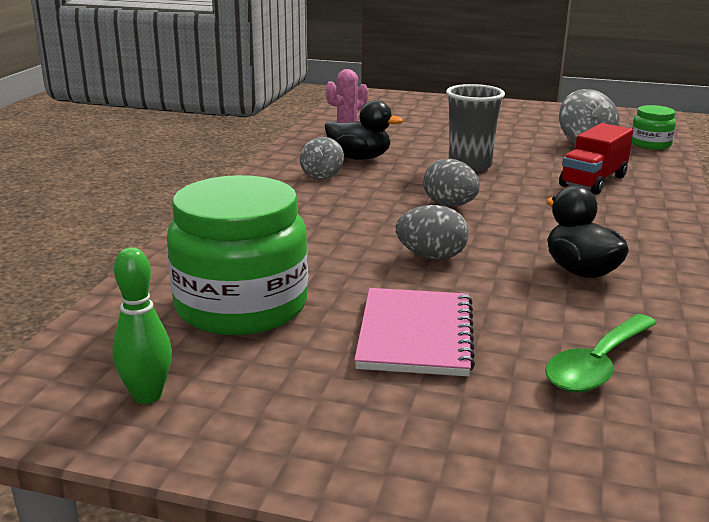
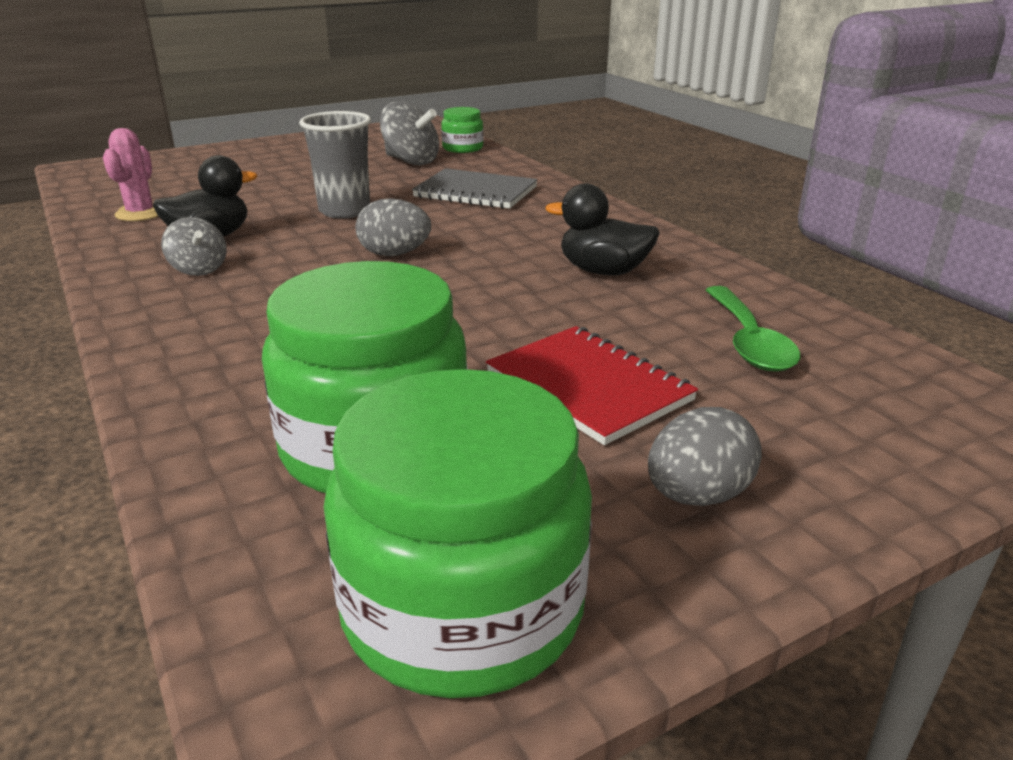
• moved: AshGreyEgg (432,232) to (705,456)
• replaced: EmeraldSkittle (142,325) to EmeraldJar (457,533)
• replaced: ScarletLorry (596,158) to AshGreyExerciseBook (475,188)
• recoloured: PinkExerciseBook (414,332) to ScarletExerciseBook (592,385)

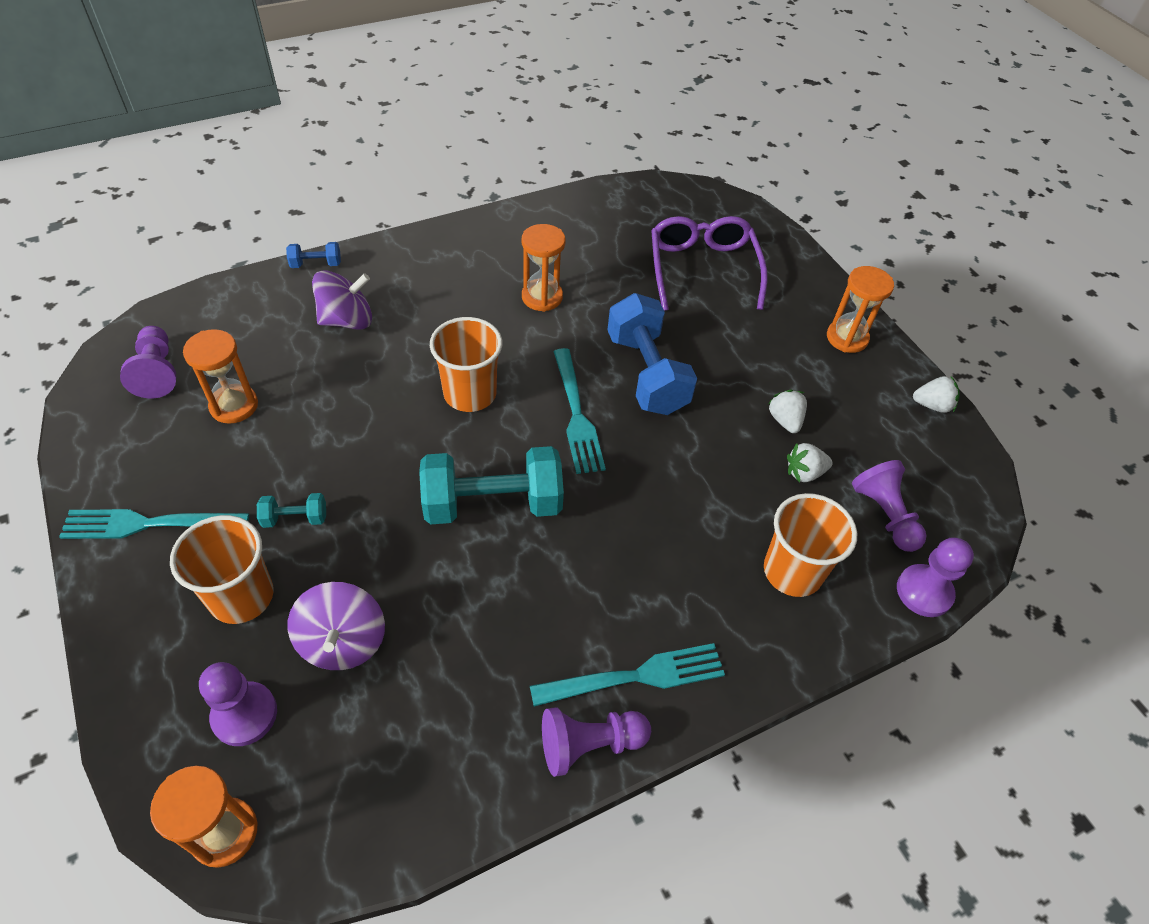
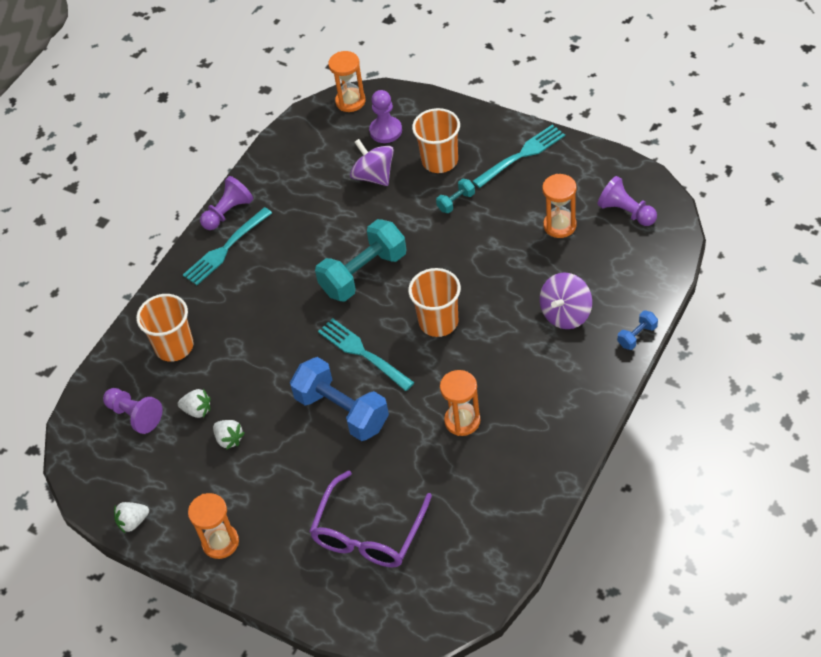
• removed: PurplePawn (935,577)
• turned: PurpleGlasses (709,263) = (370,519) 60 degrees clockwise
• turned: WhiteToyStrawberry (810,462) = (194,403) 60 degrees clockwise

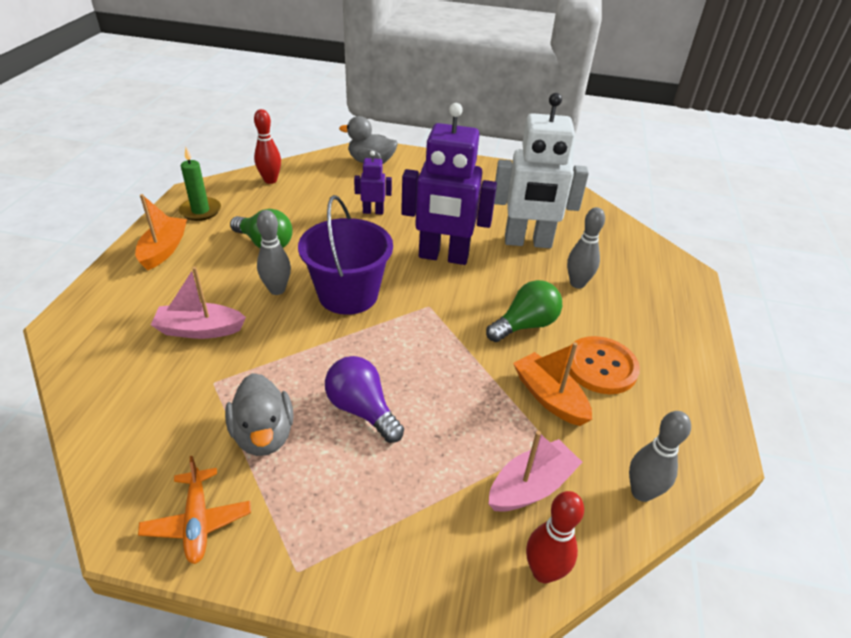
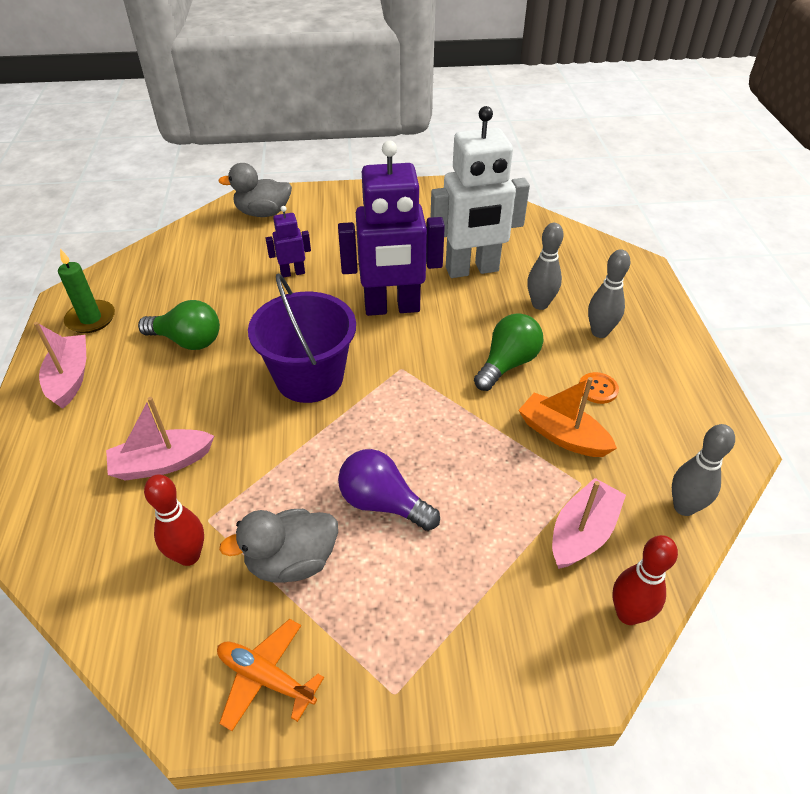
• moved: ScarletSkittle (267,146) to (174,520)
• moved: AshGreySkittle (274,252) to (609,293)
• recoloured: BrightOrangeSailboat (161,232) to PinkSailboat (60,365)
• turned: BrightOrangePlane (194,510) = (270,675) 150 degrees clockwise
• turned: AshGreyRubberDuck (259,414) = (278,545) 105 degrees clockwise
• resized: BrightOrangeButton (603,365) = (599,388) x0.52

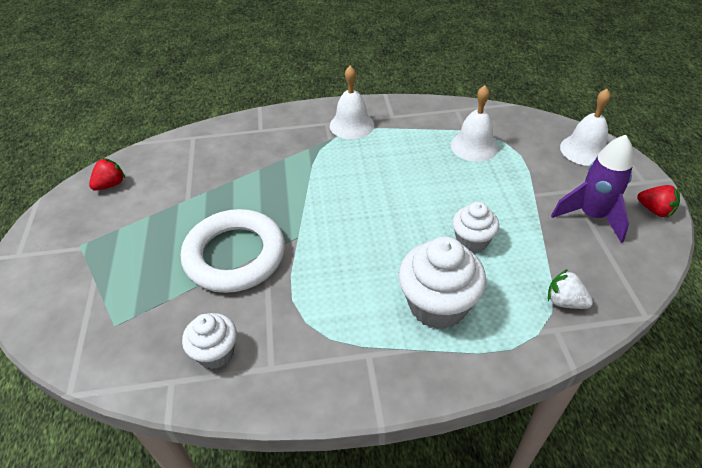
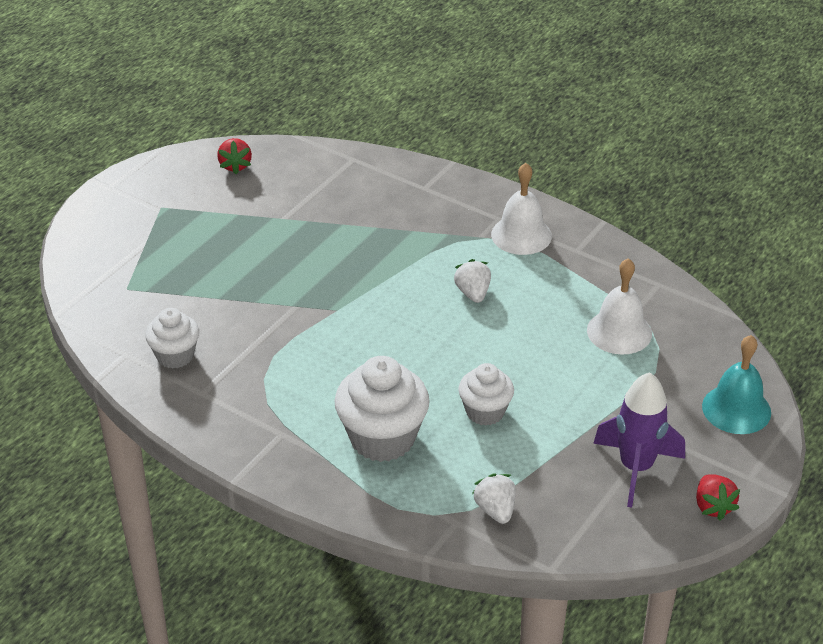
• removed: WhiteTorus (233,251)
• added: WhiteToyStrawberry (472,281)
• recoloured: WhiteHandBell (585,127) to TurquoiseHandBell (736,384)
• turned: ScarletToyStrawberry (107,174) = (234,156) 90 degrees clockwise

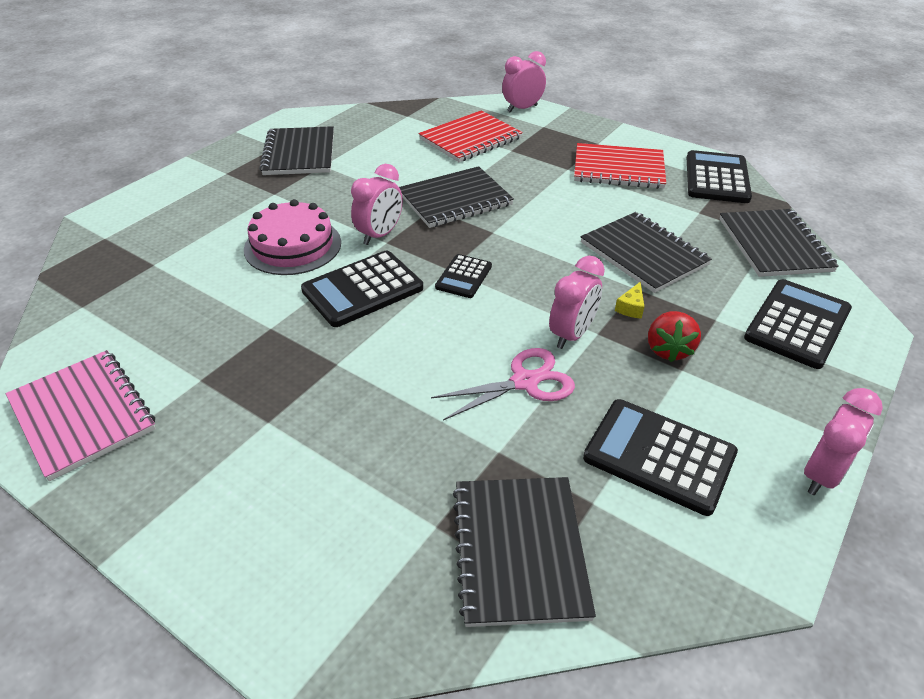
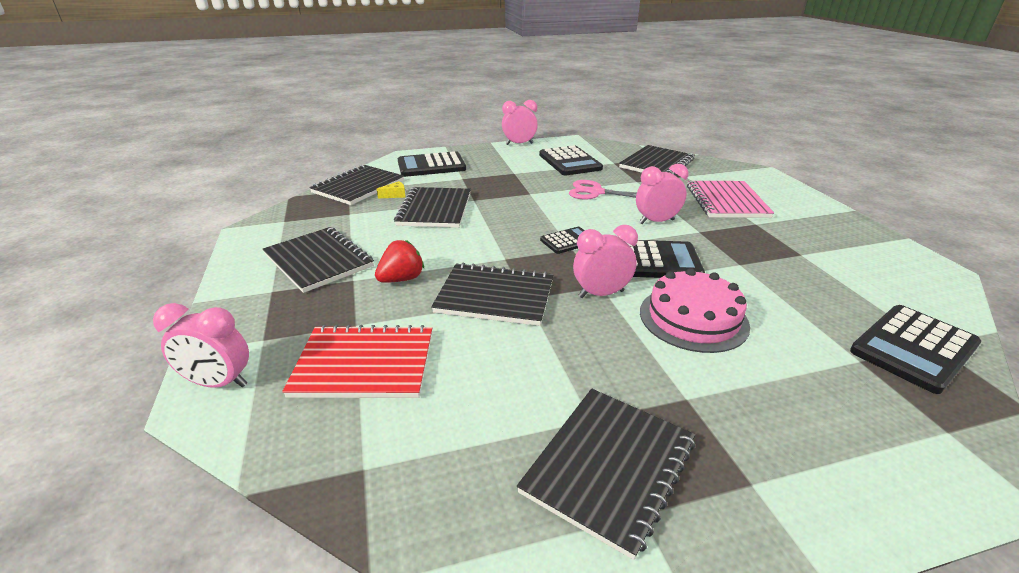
• moved: PinkExerciseBook (81,415) to (730,199)
• moved: PinkBedsideClock (577,302) to (662,194)
• moved: GoldenPieceOfCheese (629,300) to (391,189)
• moved: ScarletToyStrawberry (674,336) to (399,261)
• moved: JetBlackPocketCalculator (719,176) to (915,349)
• recoloured: ScarletExerciseBook (620,166) to JetBlackExerciseBook (318,260)

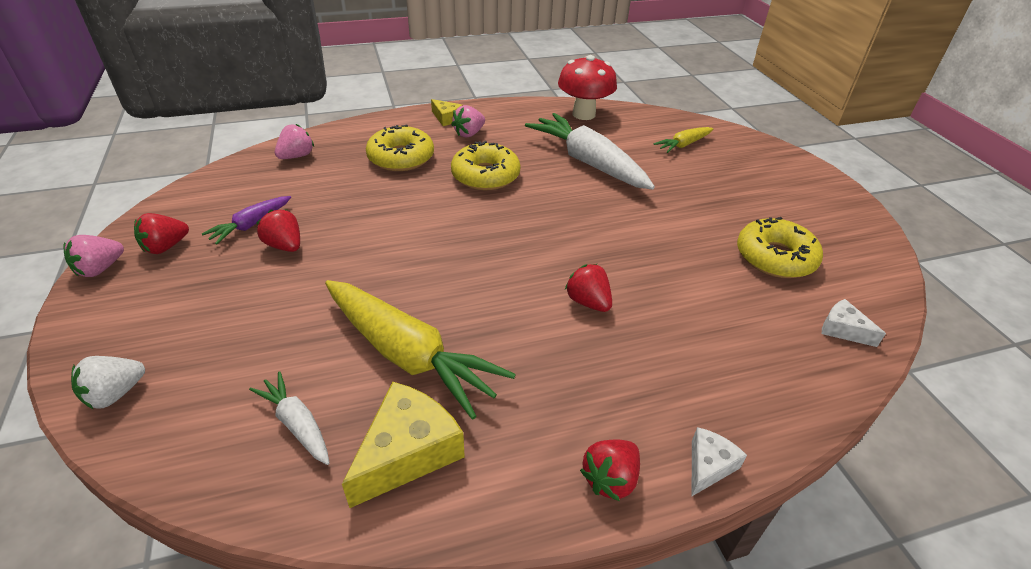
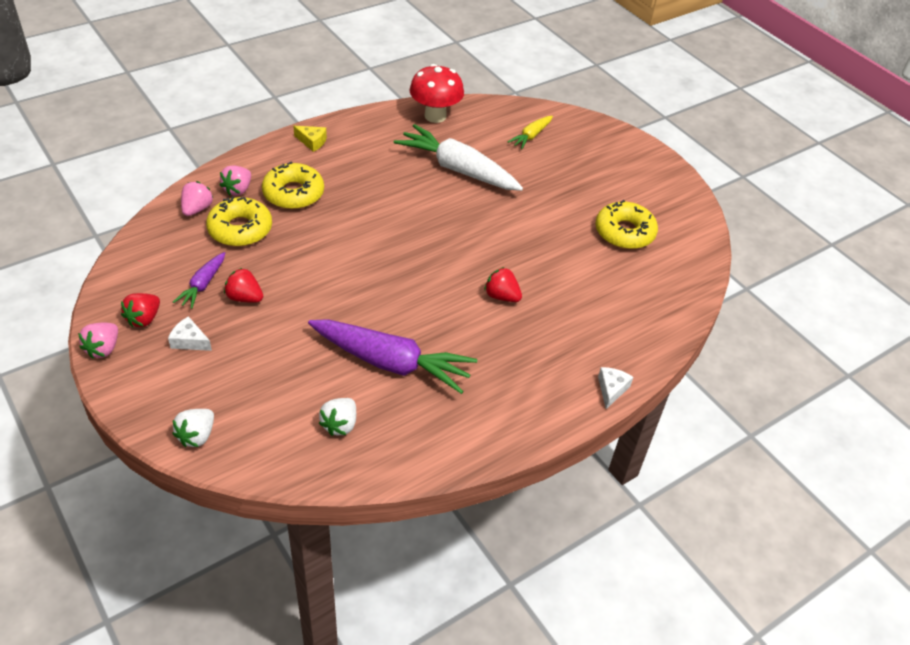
• removed: GoldenPieceOfCheese (403,445)
• removed: ScarletToyStrawberry (610,470)
• moved: PinkToyStrawberry (468,121) to (235,180)
• moved: GoldenDoughnut (486,165) to (239,221)
• moved: WhitePieceOfCheese (854,323) to (190,333)
• replaced: WhiteToyCarrot (289,418) to WhiteToyStrawberry (337,417)
• recoloured: GoldenToyCarrot (420,349) to PurpleToyCarrot (392,356)

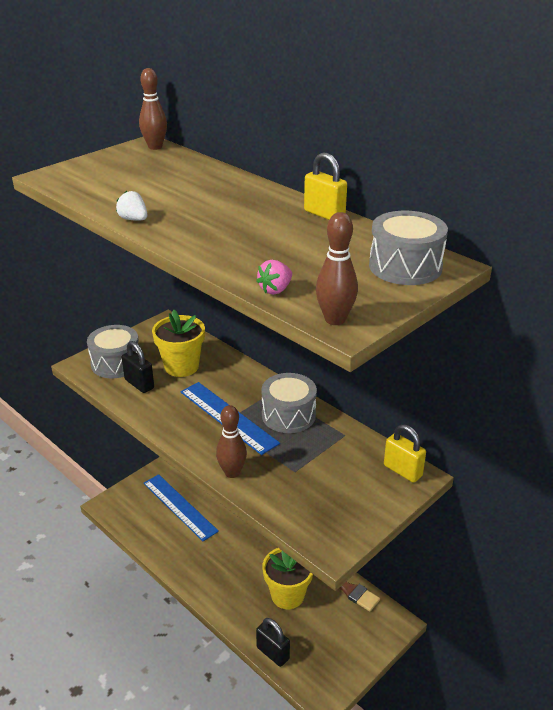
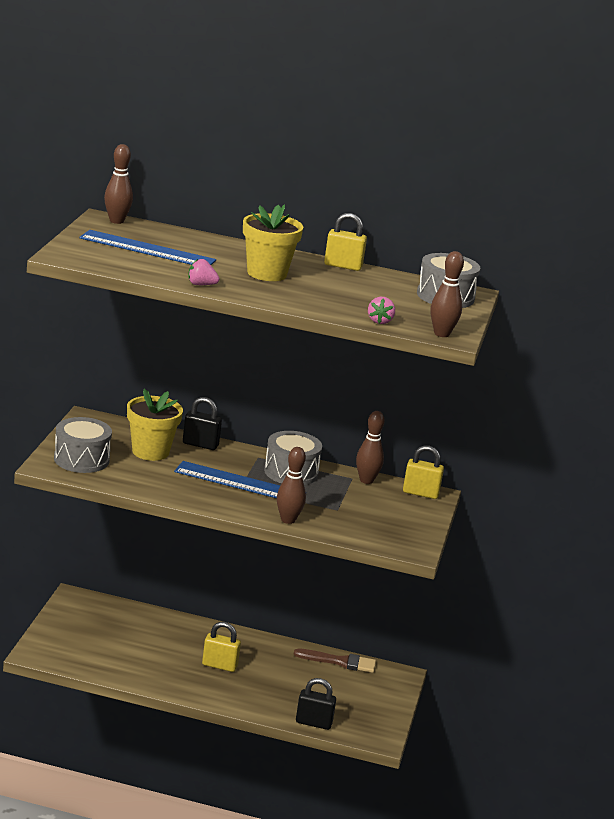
• added: GoldenSmallLock (221,647)
• added: RussetSkittle (370,447)
• moved: JetBlackSmallLock (138,367) to (202,423)
• moved: BlueMeasuringStick (181,507) to (147,247)
• moved: GoldenPottedPlant (287,578) to (273,242)
• recoloured: WhiteToyStrawberry (132,206) to PinkToyStrawberry (204,272)

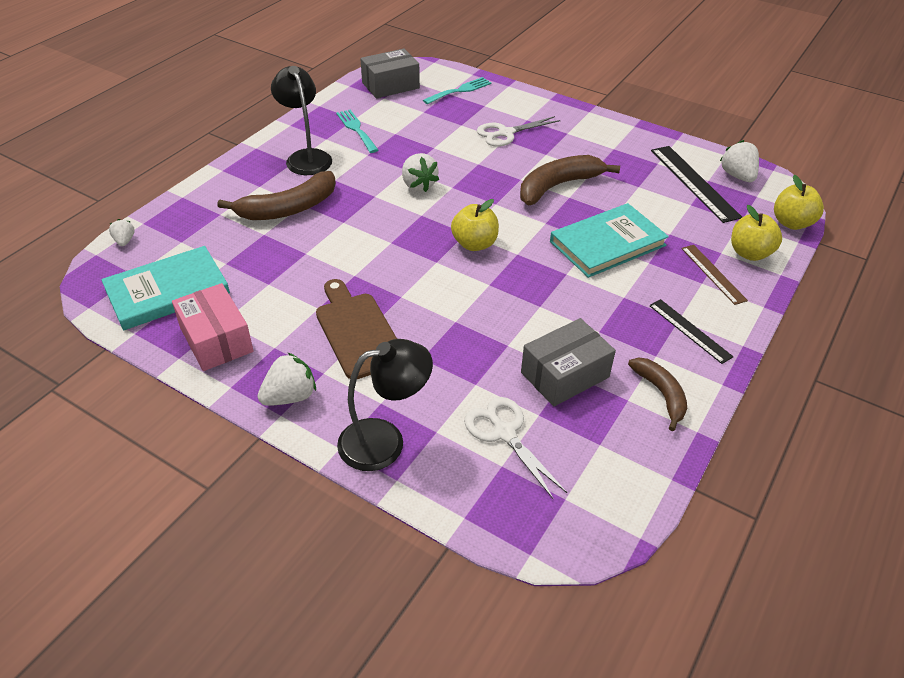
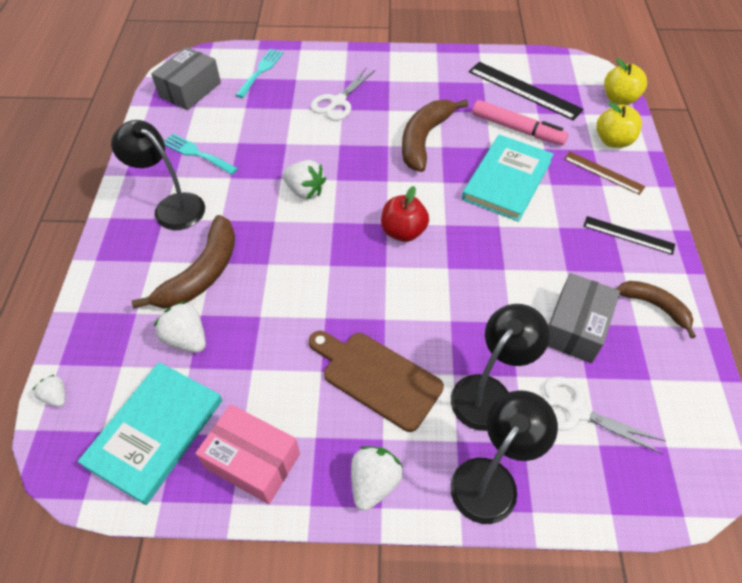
• added: JetBlackLamp (500,367)
• added: PinkMarkerPen (520,123)
• moved: WhiteToyStrawberry (739,161) to (180,327)
• recoloured: GoldenToyApple (475,225) to ScarletToyApple (405,214)

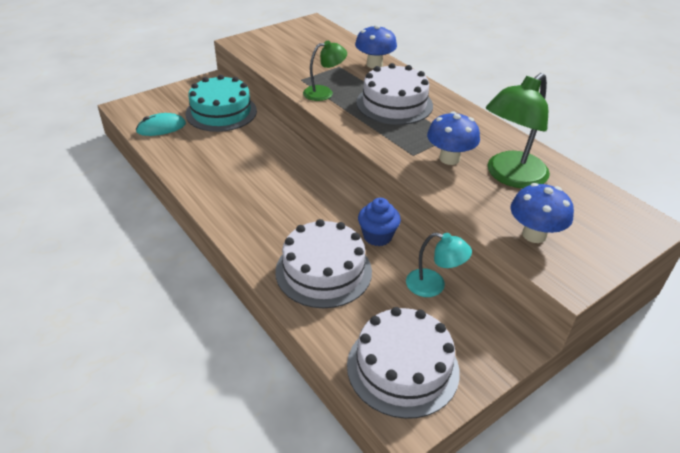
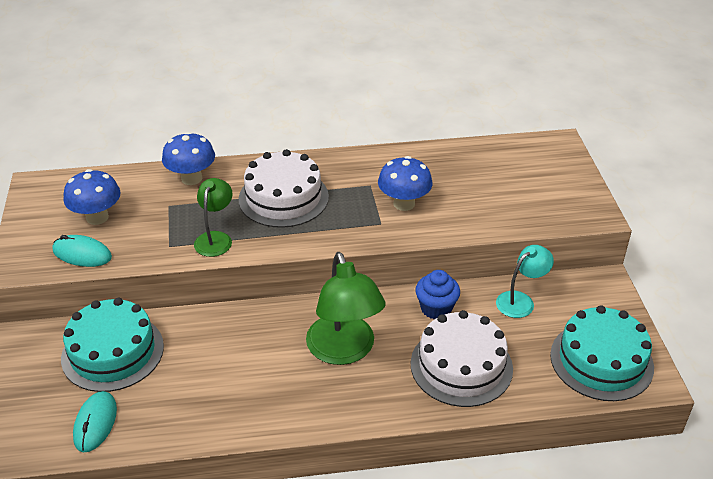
• added: TurquoisePcMouse (82,251)
• moved: EmeraldLamp (518,130) to (346,308)
• moved: BlueMushroom (542,213) to (91,197)
• recoloured: WhiteCake (403,363) to TurquoiseCake (602,353)

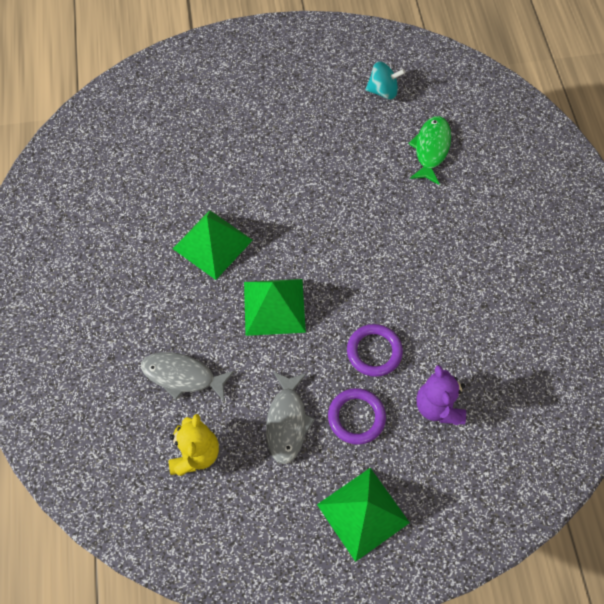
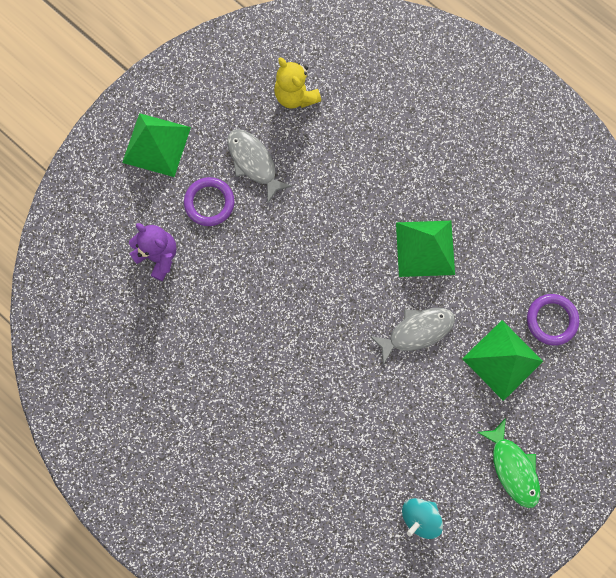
• moved: AshGreyFishFigure (188,377) to (412,336)
• moved: EmeraldPyramidShape (275,307) to (502,360)
• moved: PurpleTorus (375,350) to (553,320)
• moved: EmeraldFishFigure (429,150) to (509,463)

